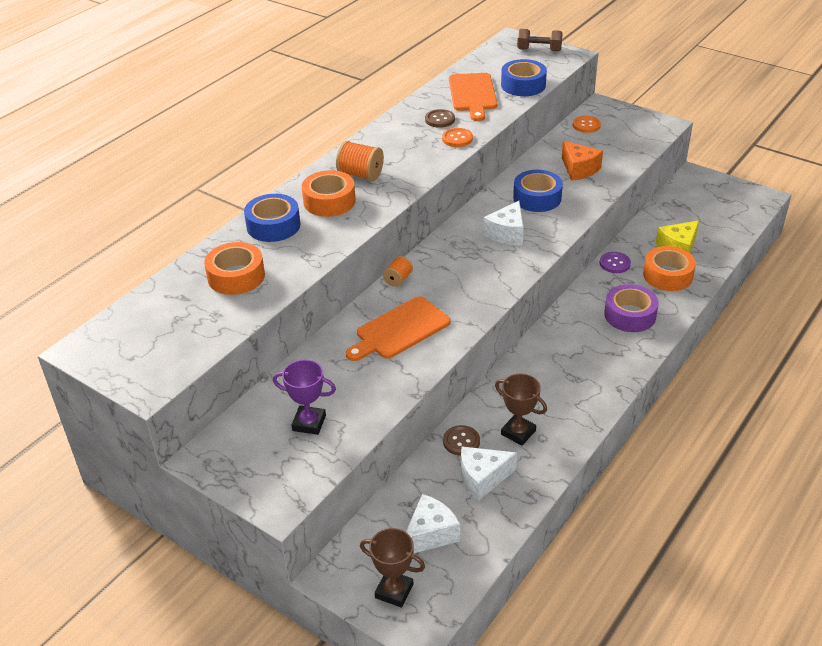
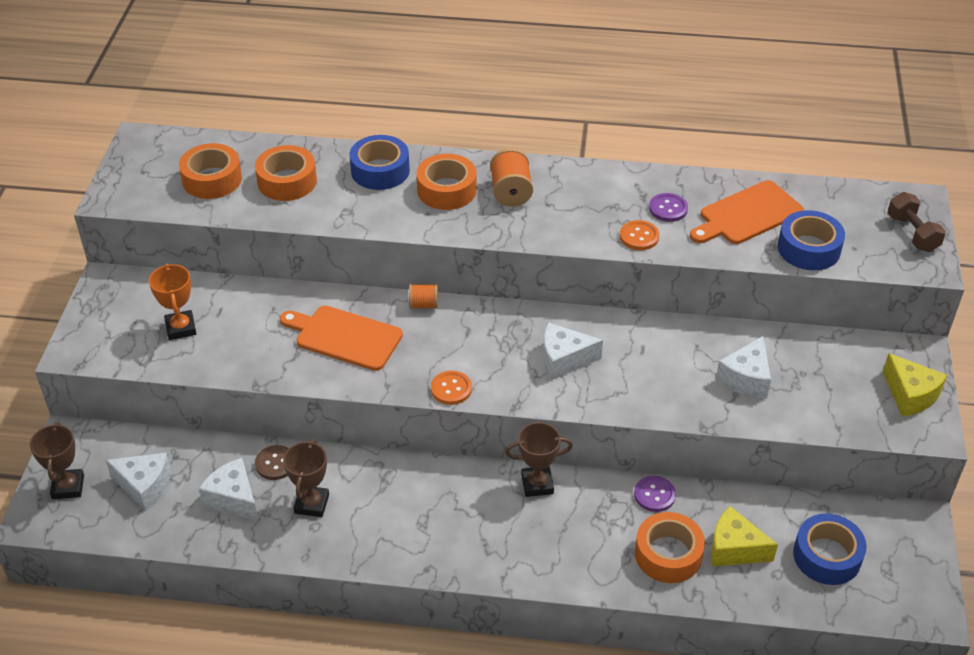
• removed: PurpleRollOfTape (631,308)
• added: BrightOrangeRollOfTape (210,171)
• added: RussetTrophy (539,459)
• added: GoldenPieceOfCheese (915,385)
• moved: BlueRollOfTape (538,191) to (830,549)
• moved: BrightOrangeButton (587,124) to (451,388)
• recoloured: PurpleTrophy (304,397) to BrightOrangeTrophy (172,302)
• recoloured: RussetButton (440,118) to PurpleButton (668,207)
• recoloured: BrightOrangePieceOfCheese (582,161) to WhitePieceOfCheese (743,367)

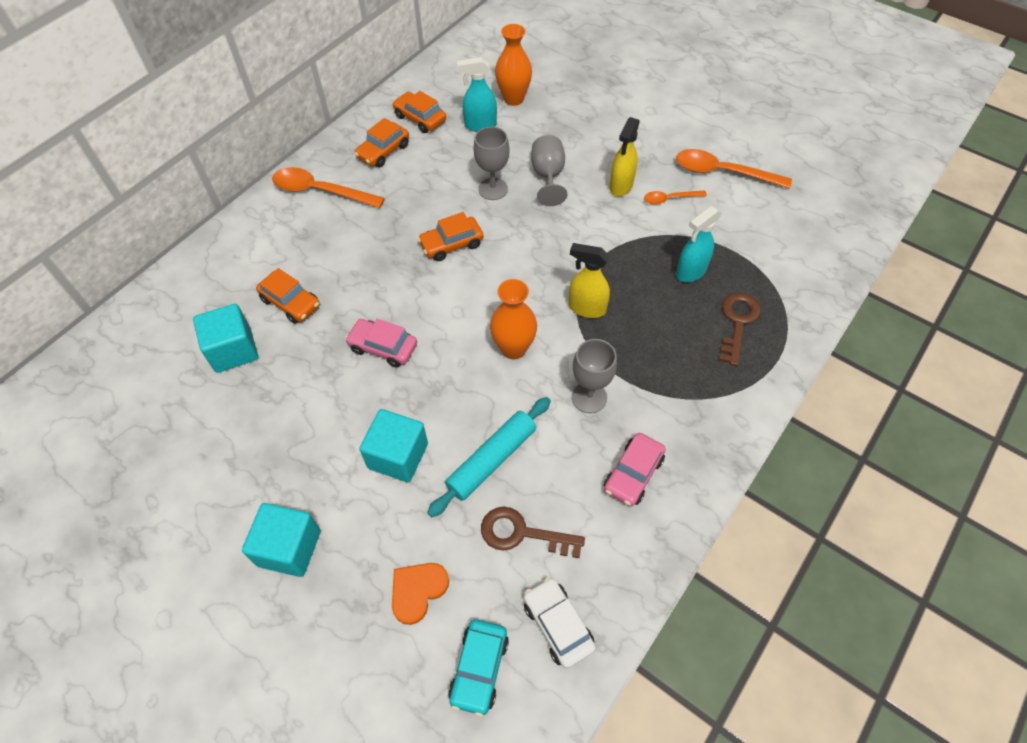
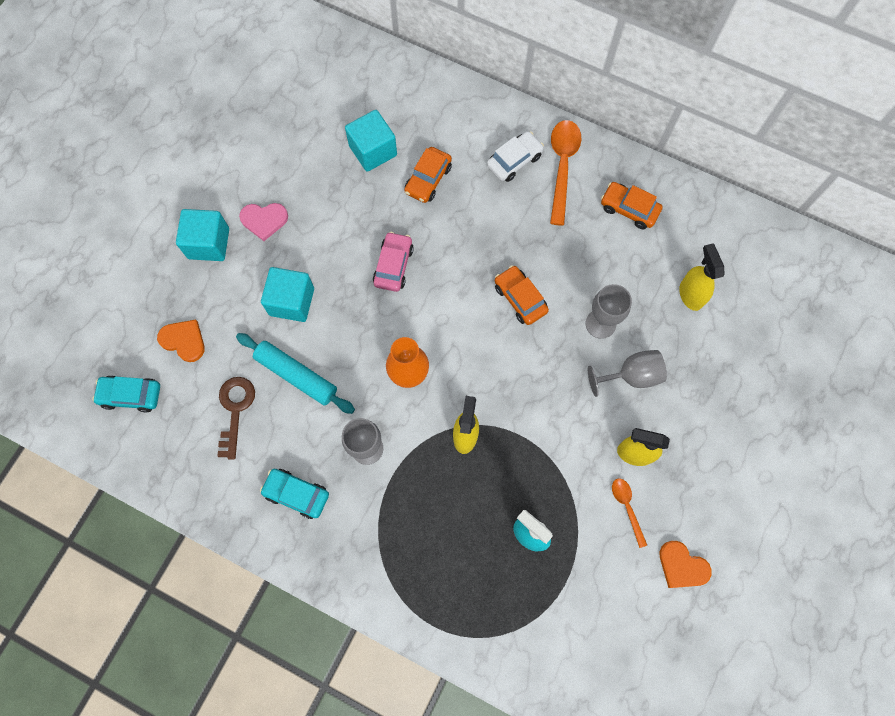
• removed: BrightOrangeToyCar (419,112)
• removed: BrightOrangeVase (513,65)
• removed: RussetDoorKey (740,329)
• added: PinkHeart (263,222)
• moved: WhiteToyCar (560,623) to (515,156)
• replaced: BrightOrangeTeaspoon (734,169) to BrightOrangeHeart (686,564)
• recoloured: TurquoiseSprayBottle (477,94) to GoldenSprayBottle (701,277)
• recoloured: PinkToyCar (635,469) to TurquoiseToyCar (294,494)

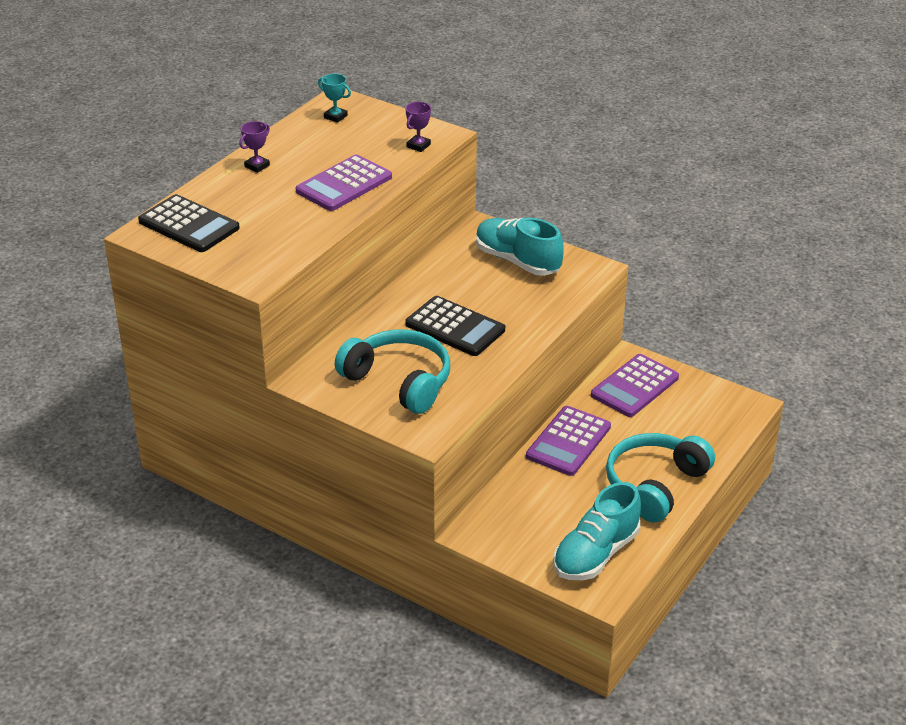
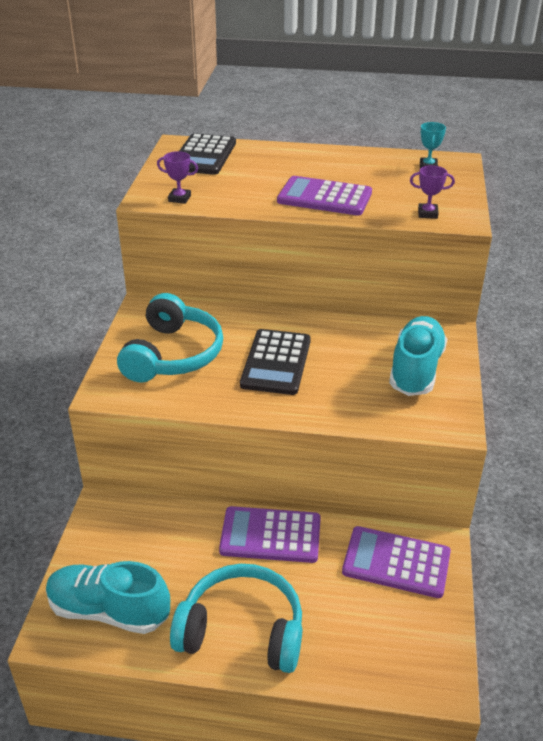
• moved: PurpleTrophy (254,147) to (177,177)

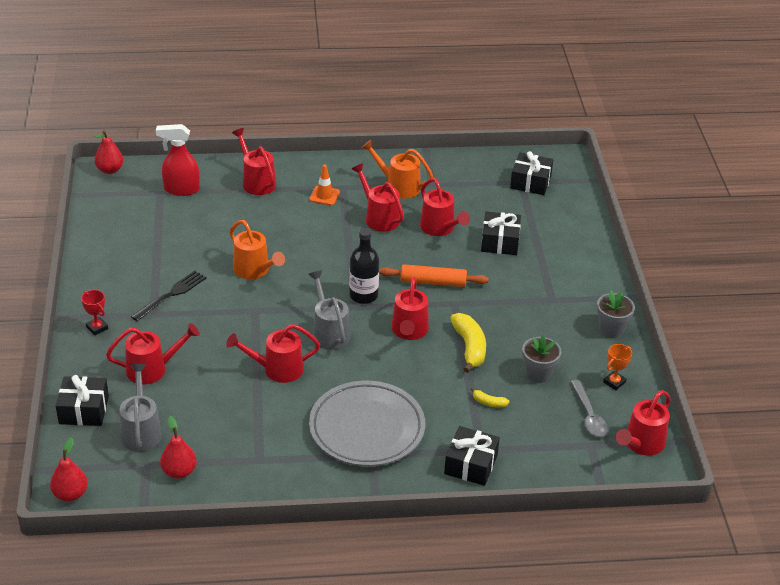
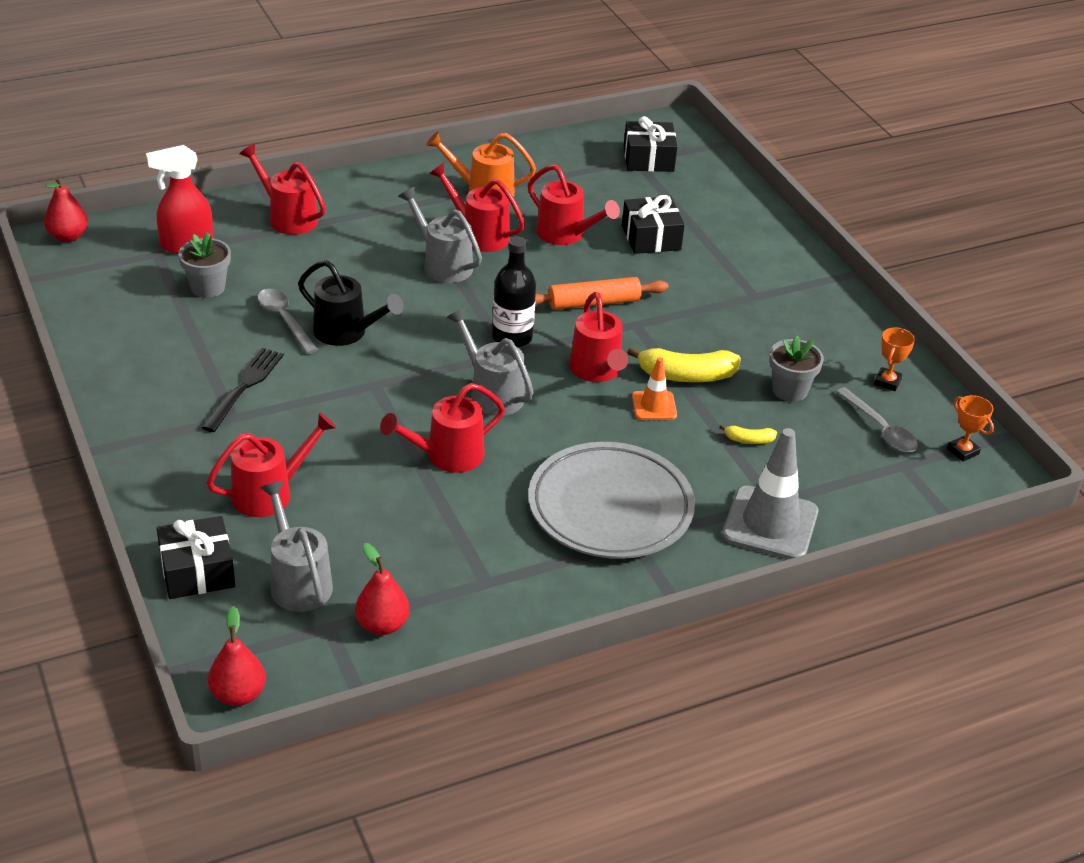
• removed: ScarletTrophy (94,312)
• added: AshGreyTeaspoon (287,321)
• added: AshGreyWateringCan (440,235)
• moved: BrightOrangeRoadCone (324,185) to (654,388)
• moved: AshGreyPottedPlant (616,314) to (204,265)
• replaced: JetBlackGift (472,456) to AshGreyRoadCone (770,493)
• replaced: ScarletWateringCan (643,423) to BrightOrangeTrophy (970,428)
• recoloured: BrightOrangeWateringCan (257,249) to JetBlackWateringCan (351,303)
• turned: GoldenToyBanana (468,343) = (684,364) 120 degrees clockwise

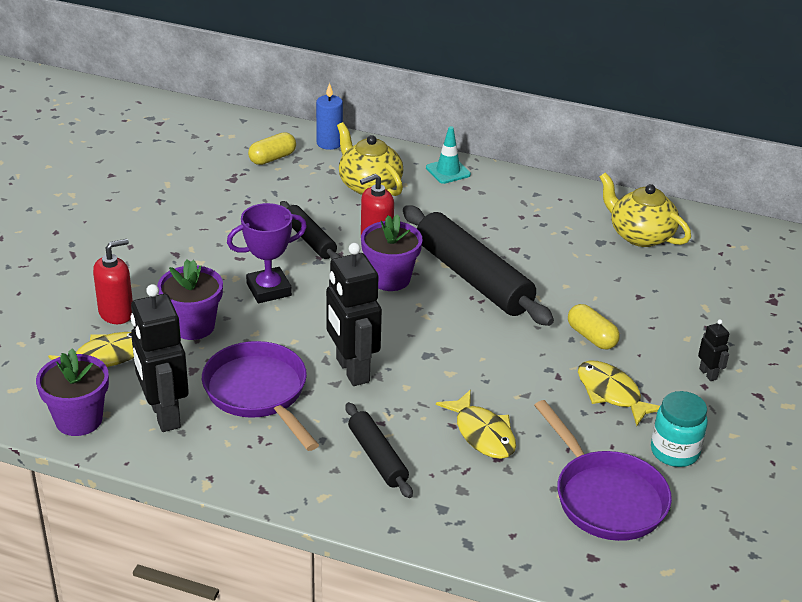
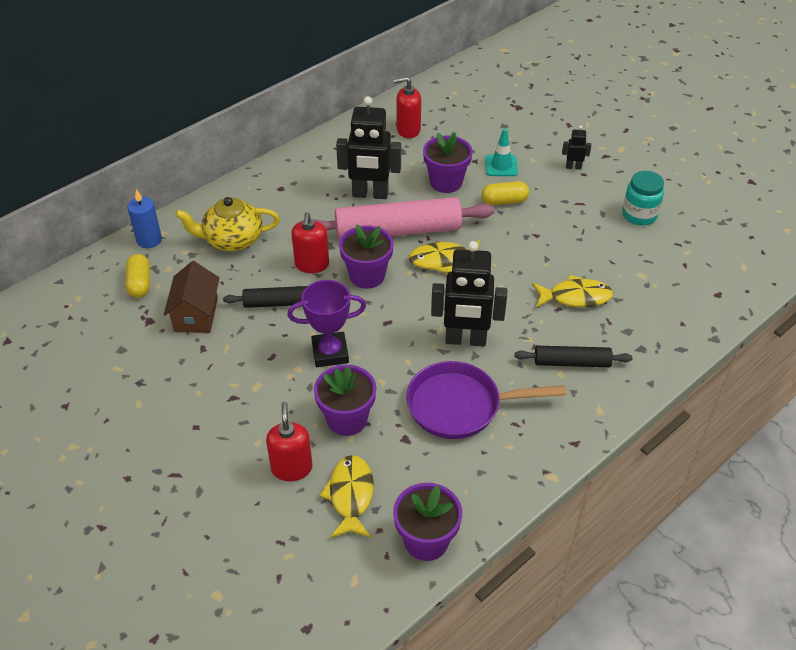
• removed: PurpleSkillet (603,470)
• added: RussetCottage (191,297)
• added: PurplePottedPlant (448,162)
• moved: JetBlackRobot (159,358) to (368,147)
• moved: TurquoiseRoadCone (448,155) to (501,152)
• moved: GoldenFishFigure (619,393) to (444,256)
• replaced: GoldenTeapot (645,209) to ScarletSoapDispenser (407,107)
• recoloured: JetBlackDoughRoller (478,265) to PinkDoughRoller (403,219)
• turned: PurpleTrophy (267,253) = (326,323) 75 degrees clockwise

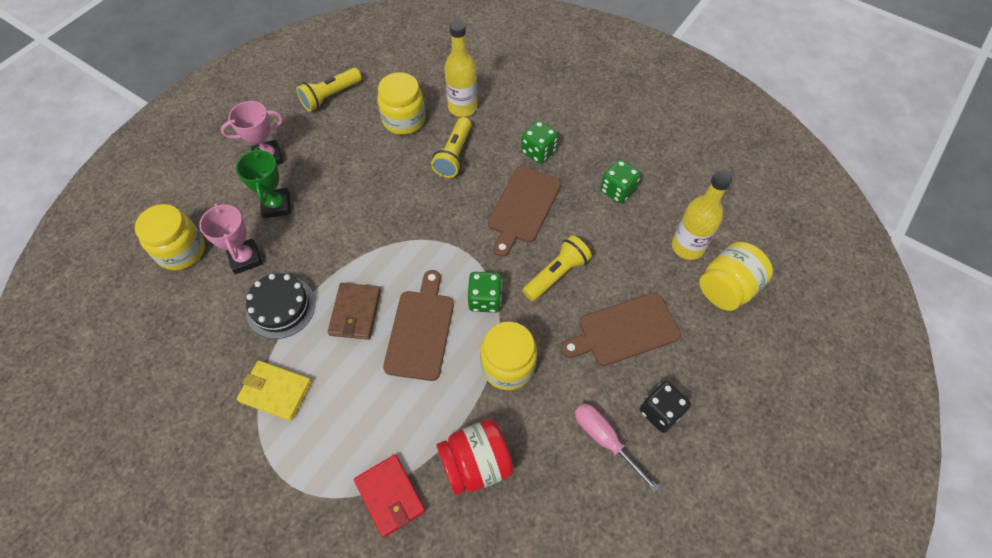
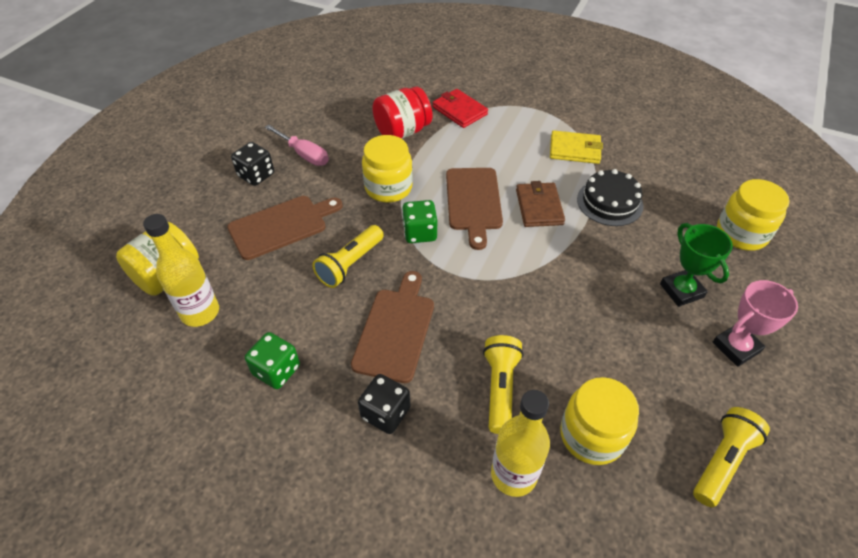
• removed: PinkTrophy (231,238)
• recoloured: EmeraldDie (539,141) to JetBlackDie (384,404)

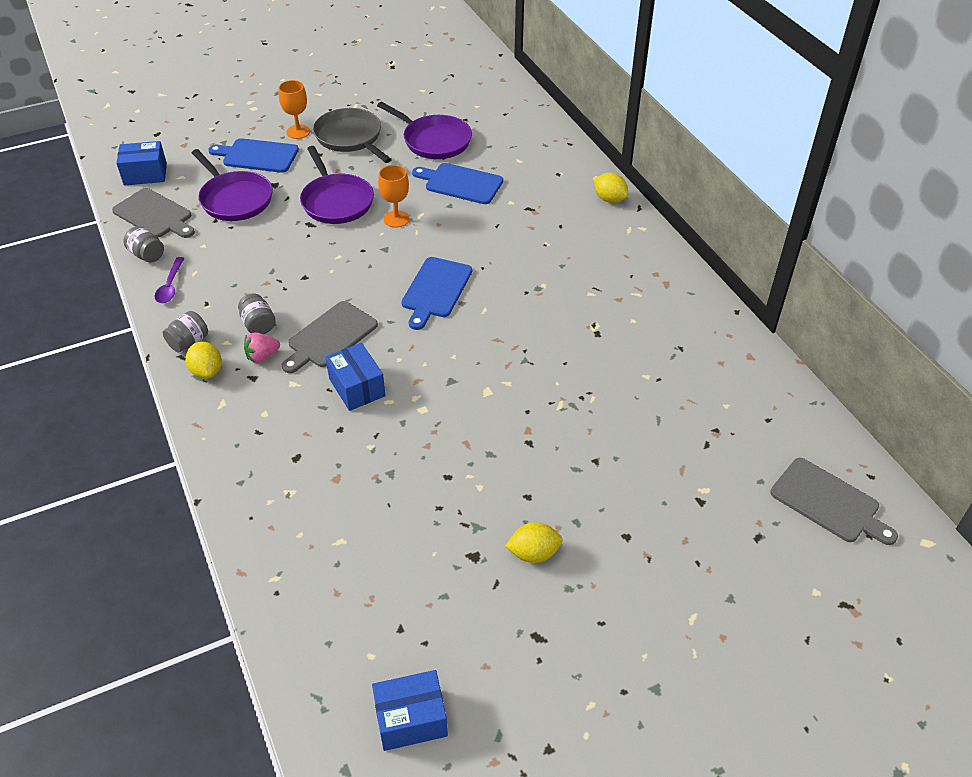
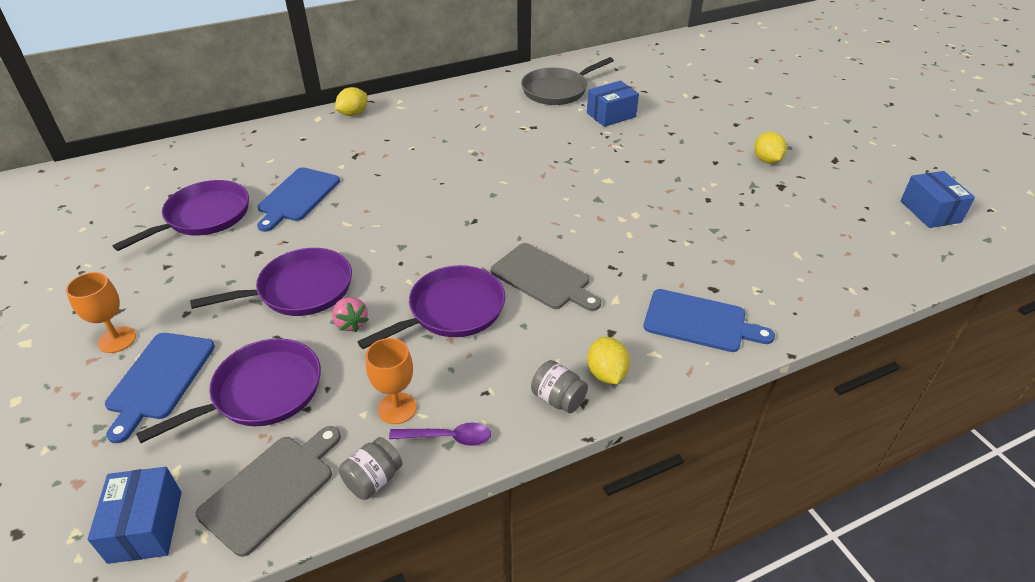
• removed: AshGreyJar (257,313)
• removed: AshGreyCuttingBoard (834,501)
• added: PurpleSkillet (432,307)
• moved: PinkToyStrawberry (262,347) to (350,314)
• moved: AshGreySkillet (352,135) to (567,81)
• moved: BluePackage (355,377) to (613,103)
• moved: BrightOrangeGoblet (394,196) to (391,381)
• moved: BlueCuttingBoard (436,293) to (709,320)
• turned: GoldenLemon (204,360) = (608,360) 75 degrees counterclockwise

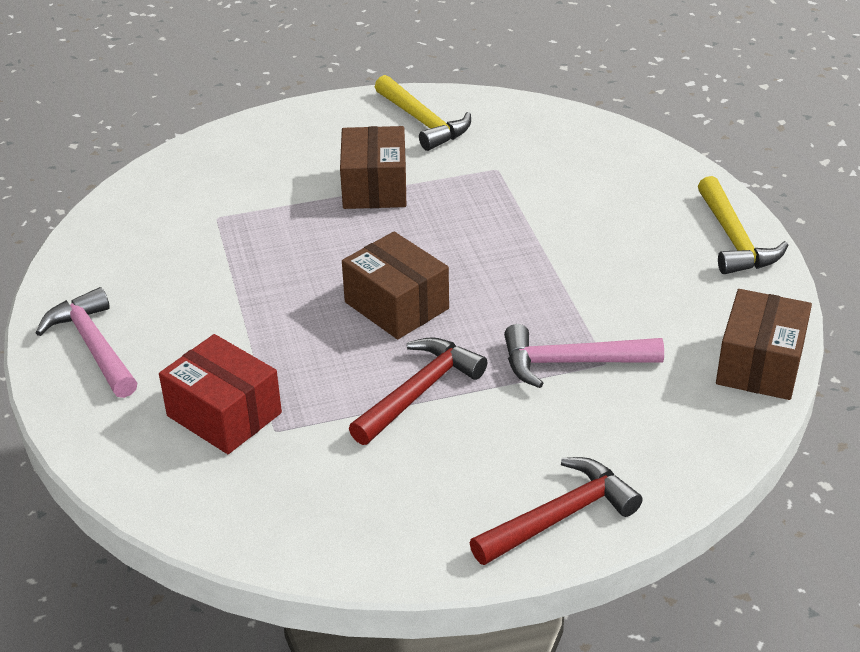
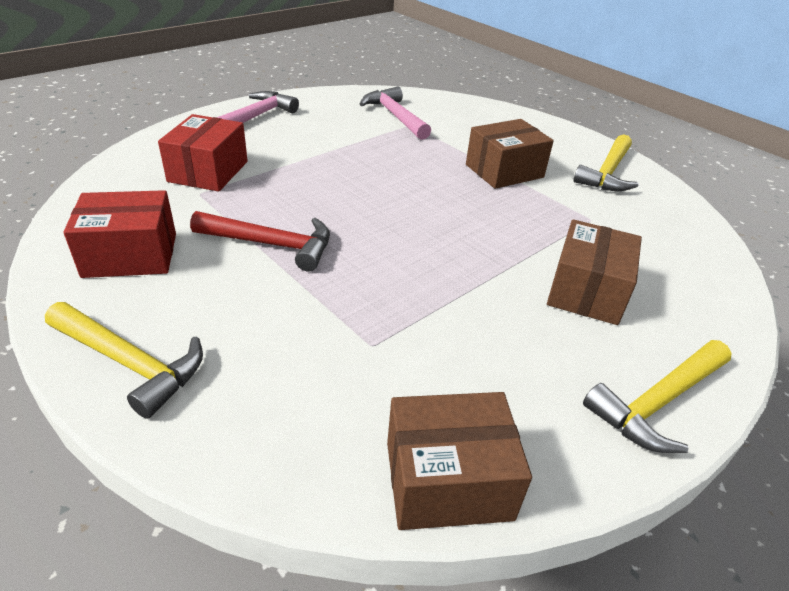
• added: ScarletPackage (119,234)
• moved: RussetPackage (395,285) to (594,272)
• moved: PinkCarpenter'sHammer (584,356) to (395,113)
• recoloured: ScarletCarpenter'sHammer (555,511) to GoldenCarpenter'sHammer (124,360)

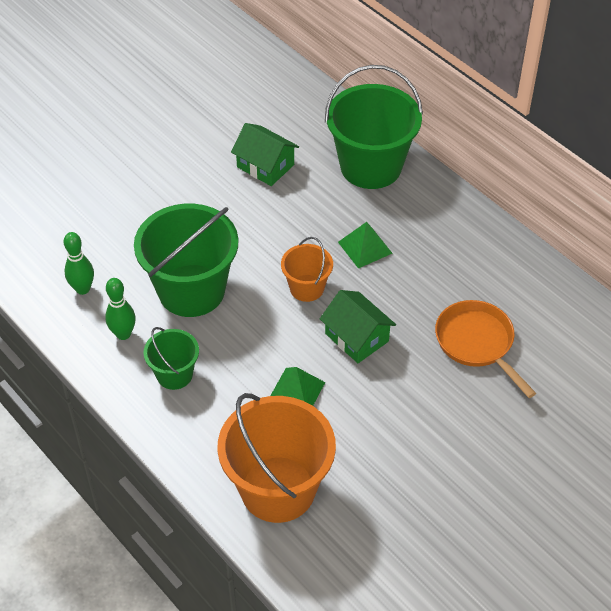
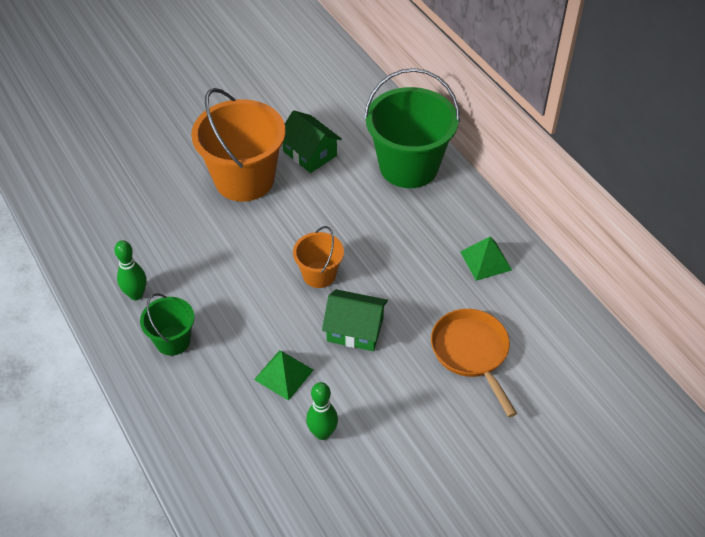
• removed: EmeraldSandBucket (186,260)
• moved: EmeraldSkittle (79,263) to (322,411)
• moved: BrightOrangeSandBucket (276,458) to (238,145)
• moved: EmeraldPyramidShape (365,245) to (486,259)
• turned: EmeraldCottage (358,326) = (355,320) 45 degrees counterclockwise

